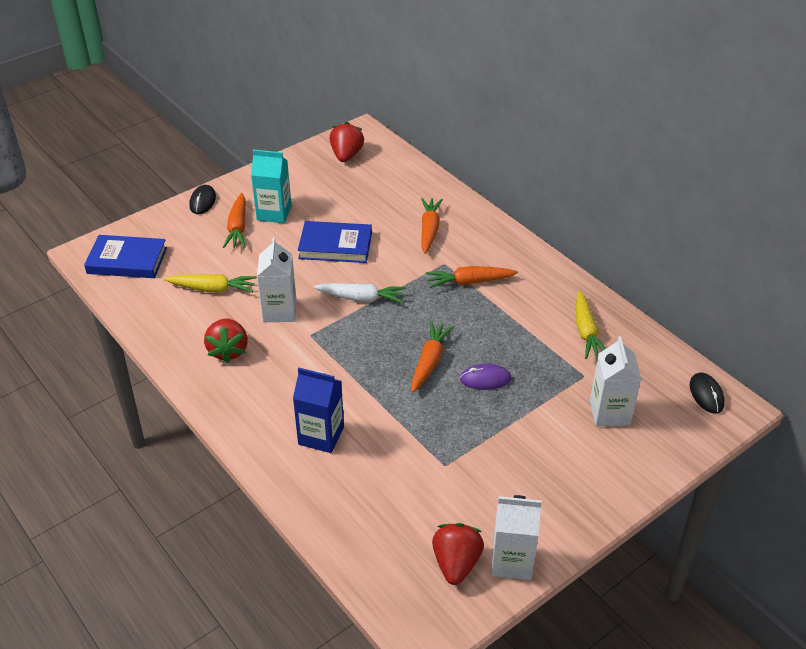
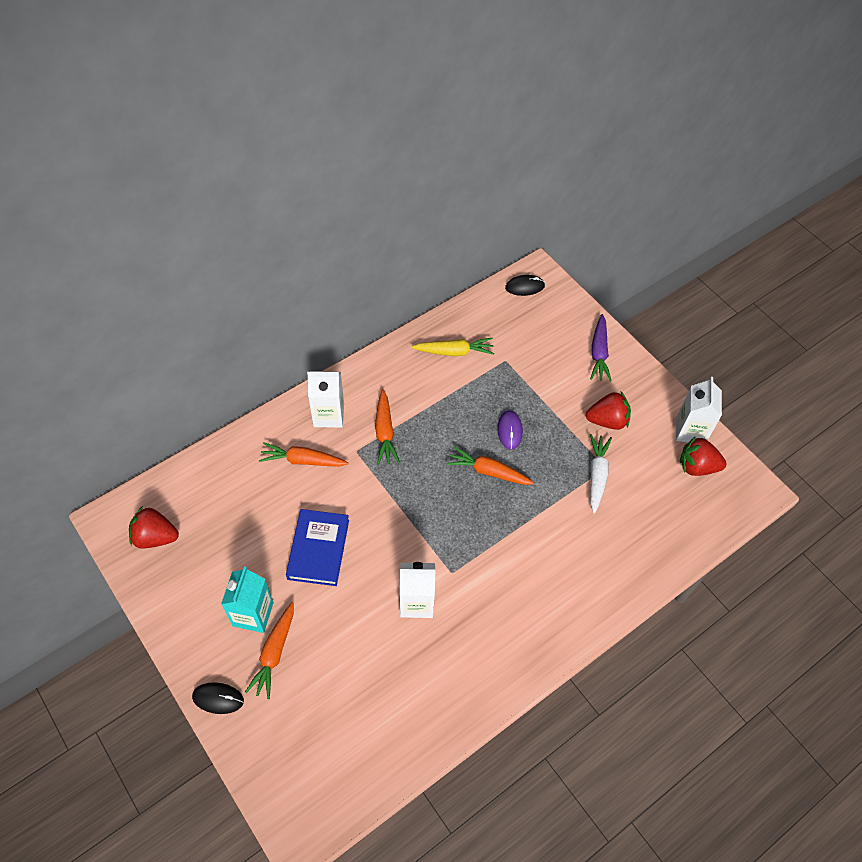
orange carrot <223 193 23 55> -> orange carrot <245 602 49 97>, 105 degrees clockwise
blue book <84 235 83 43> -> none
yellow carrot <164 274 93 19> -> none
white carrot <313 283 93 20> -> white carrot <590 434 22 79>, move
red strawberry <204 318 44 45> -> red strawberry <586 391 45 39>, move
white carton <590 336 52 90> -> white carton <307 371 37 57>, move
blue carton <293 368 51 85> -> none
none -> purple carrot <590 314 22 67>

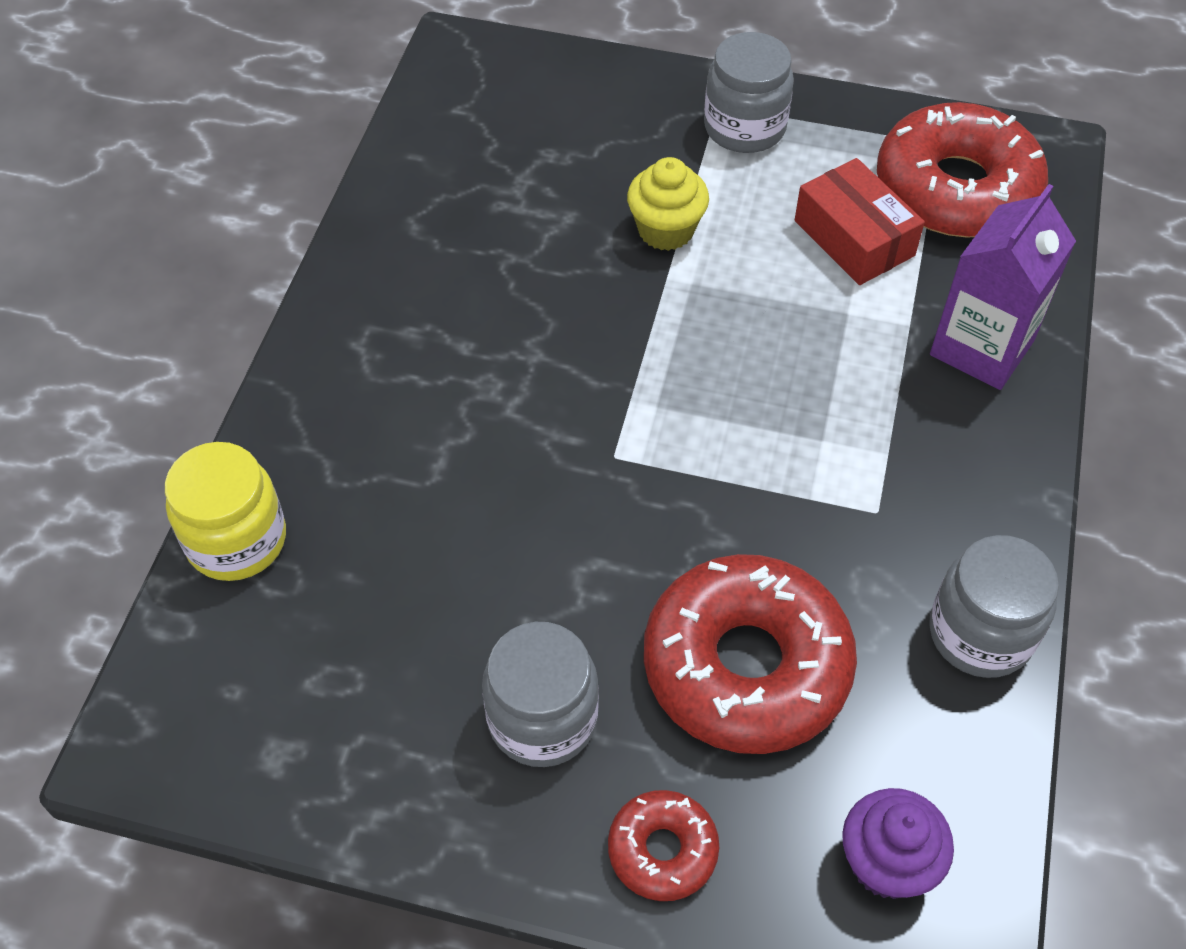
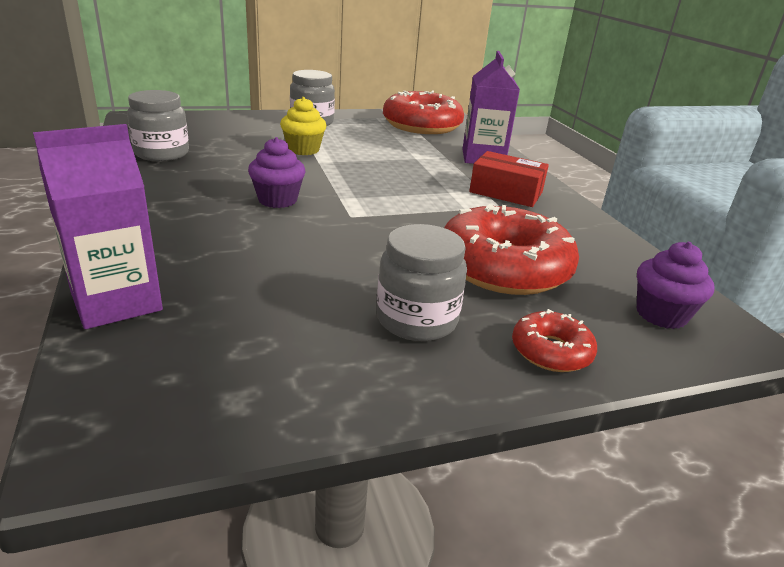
red box <795 158 130 127> -> red box <469 151 80 56>, move
yellow jar <165 442 121 139> -> purple carton <33 124 130 205>
grey jar <929 535 130 143> -> grey jar <127 90 62 71>, move
none -> purple cupcake <248 137 58 71>

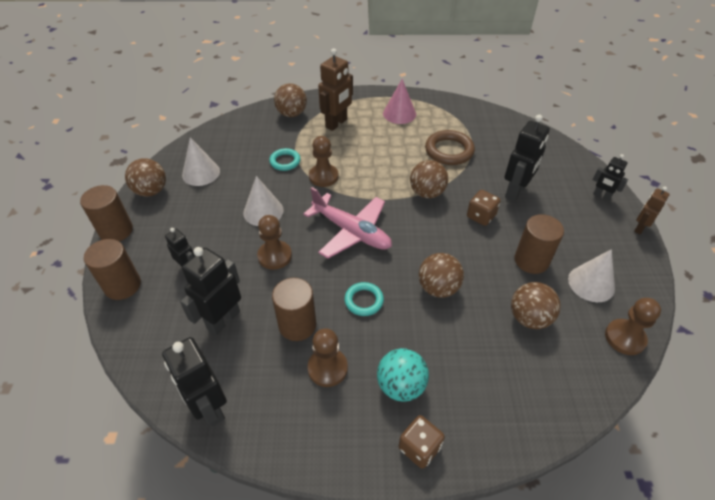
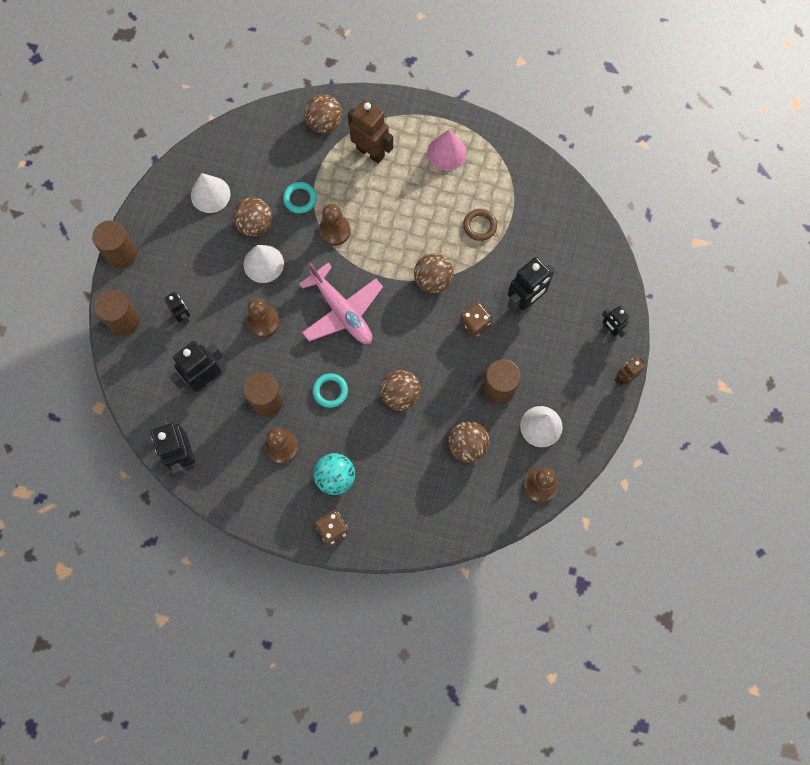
brown robot <318 48 35 83> -> brown robot <348 100 45 64>, 105 degrees counterclockwise
brown ring <425 130 50 35> -> brown ring <463 209 34 32>, x0.62
brown ball <125 158 41 39> -> brown ball <233 197 39 40>, move

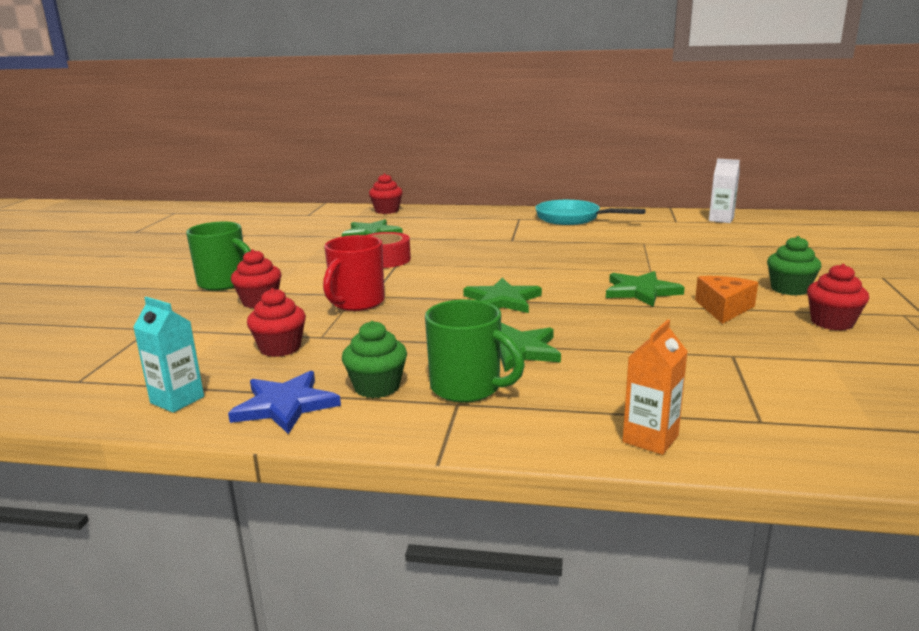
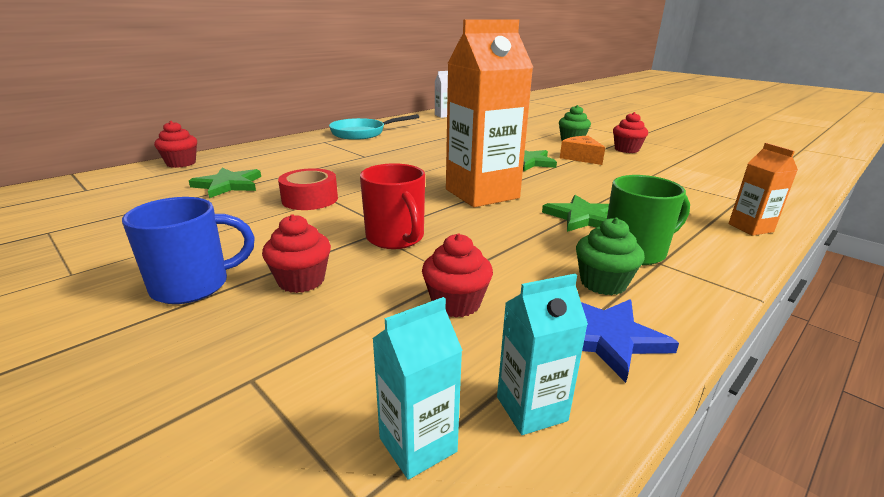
green mug <186 222 65 69> -> blue mug <122 197 133 107>
green star <463 278 79 35> -> orange carton <446 19 87 188>
none -> turquoise carton <372 297 91 183>

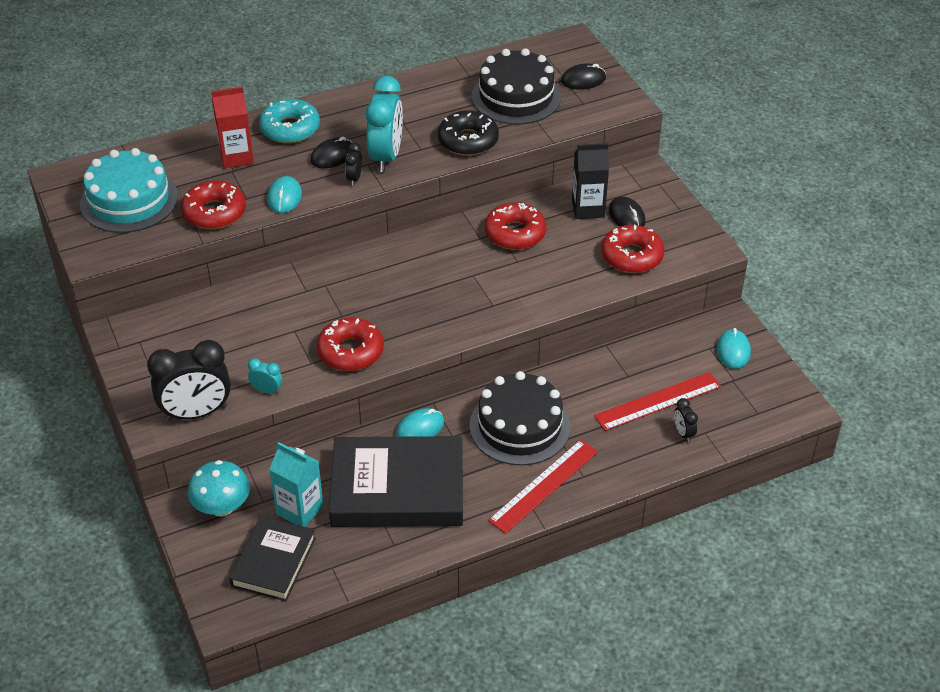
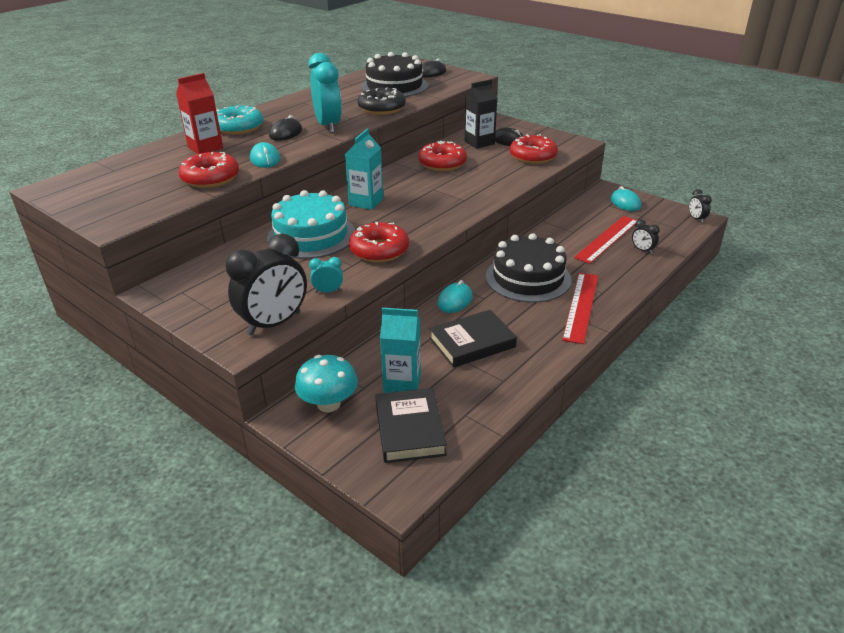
black clock <345 142 17 44> -> black clock <689 189 23 34>, move
turquoise cake <80 148 98 85> -> turquoise cake <267 190 88 69>, move
black book <329 436 134 91> -> black book <429 310 88 58>, x0.59
none -> turquoise carton <345 129 38 81>

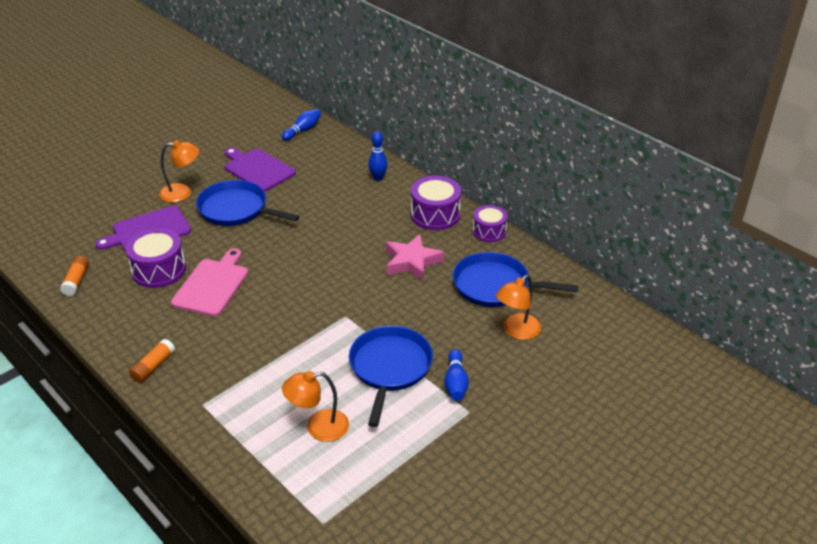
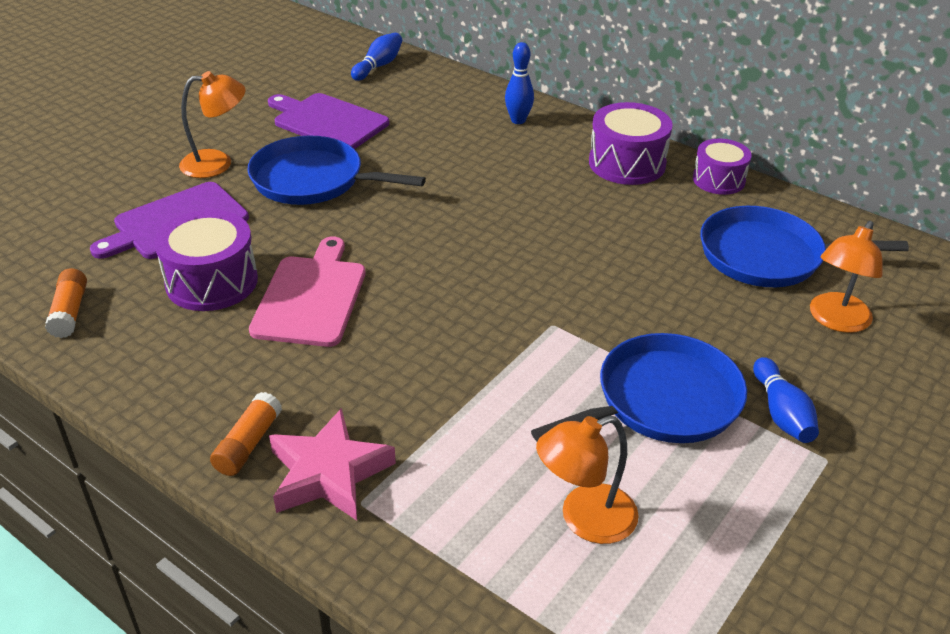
pink star <386 234 58 48> -> pink star <269 408 127 113>, move
blue pan <349 326 84 101> -> blue pan <531 333 216 110>, 60 degrees clockwise

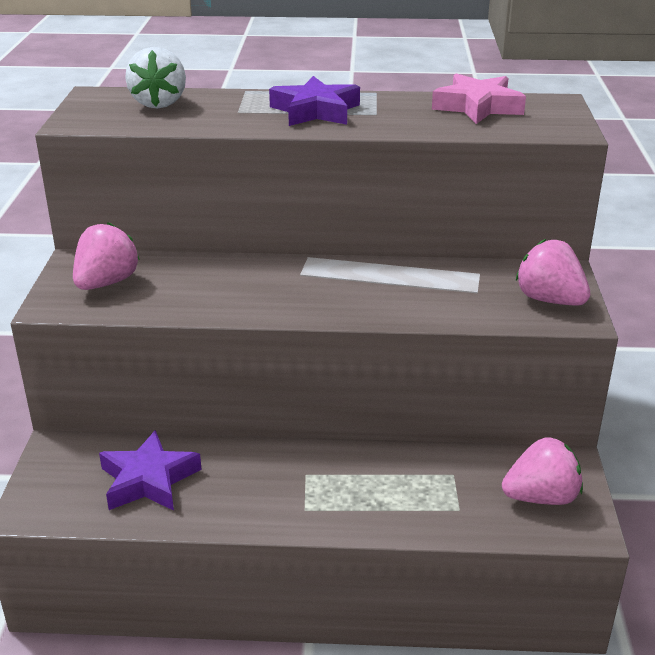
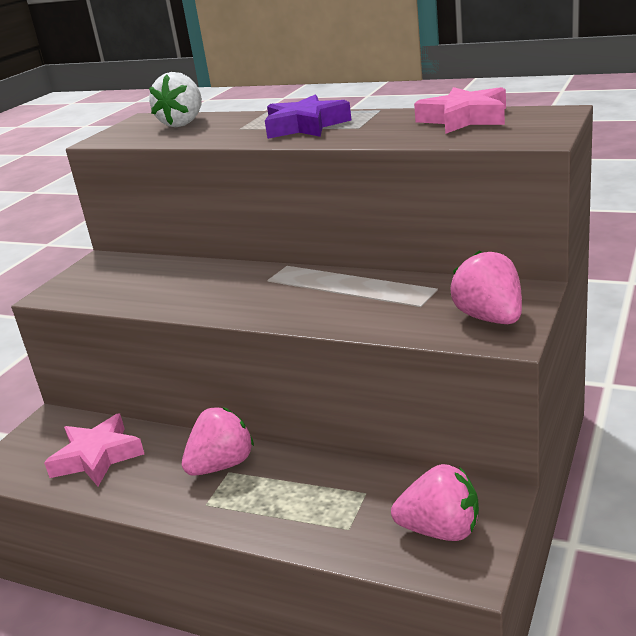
pink strawberry <73 222 67 68> -> pink strawberry <182 407 72 69>, move
purple star <99 430 103 81> -> pink star <44 414 100 72>

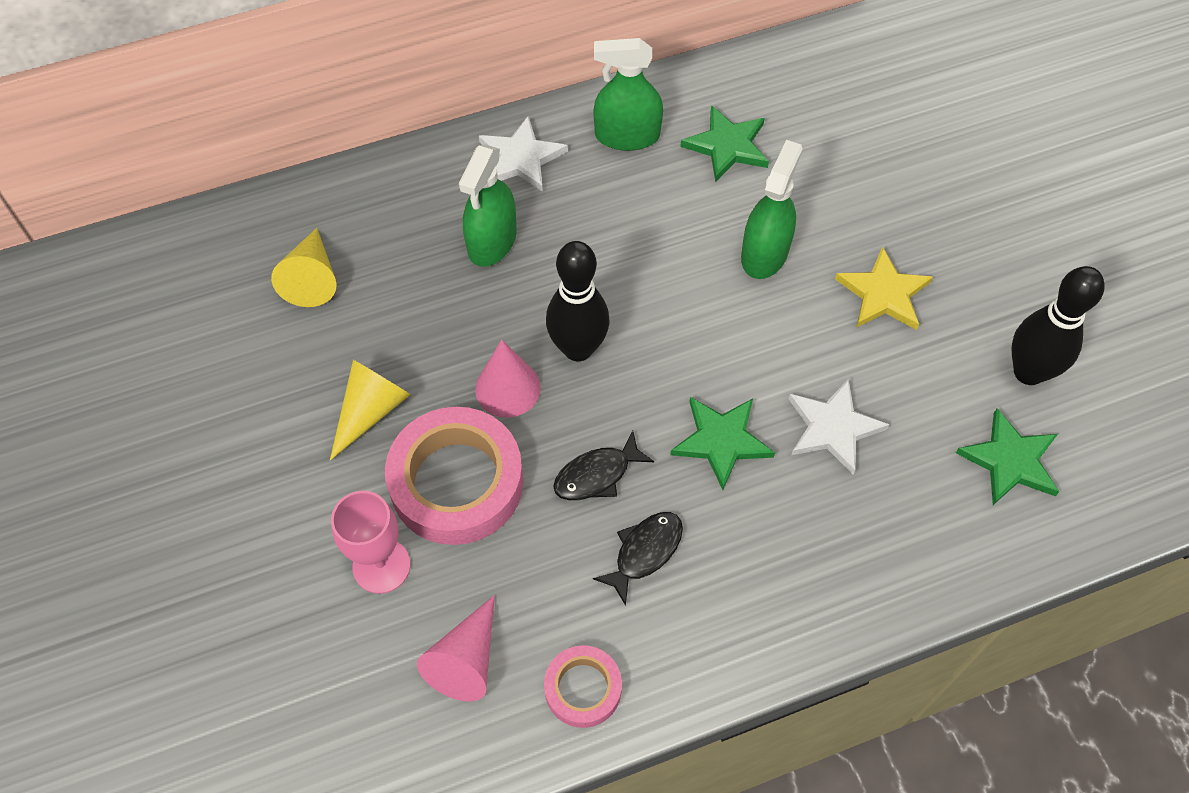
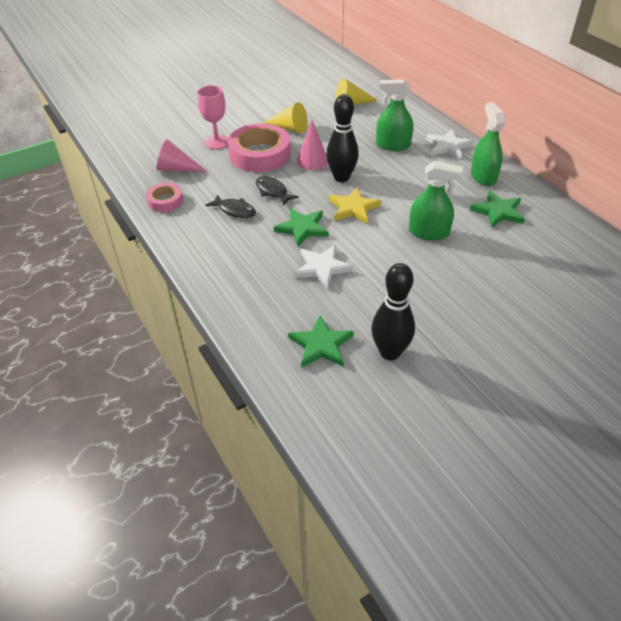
yellow star <835 246 98 84> -> yellow star <329 188 52 36>, move

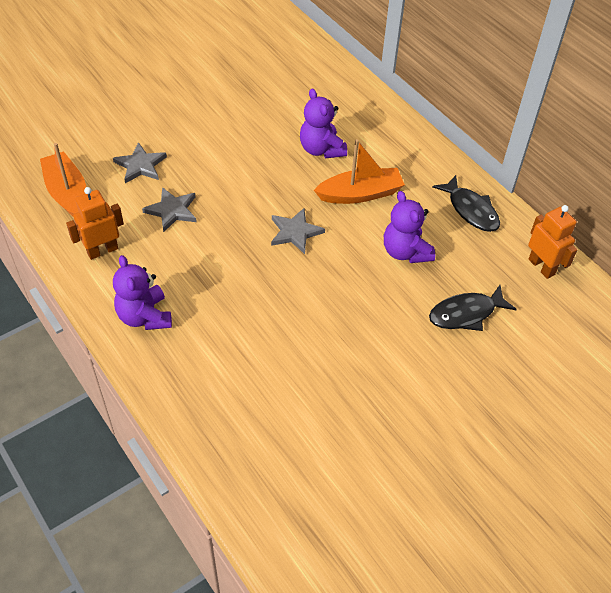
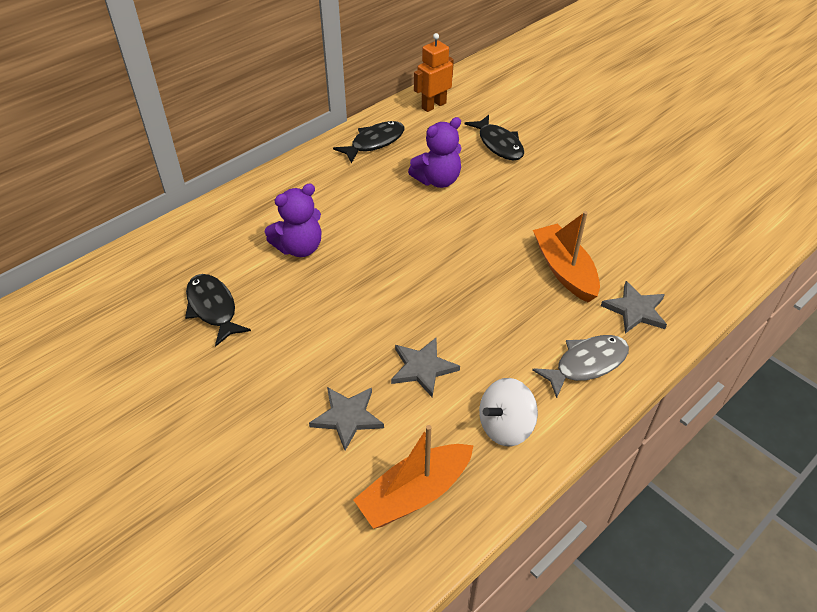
orange boat <314 139 91 65> -> orange boat <533 211 67 91>, move
orange robot <66 187 58 73> -> white spinning top <479 378 59 68>
grey star <271 208 54 46> -> grey star <601 281 66 53>, move
purple teddy bear <113 255 59 75> -> grey fish <532 335 97 63>
none -> black fish <185 274 66 73>

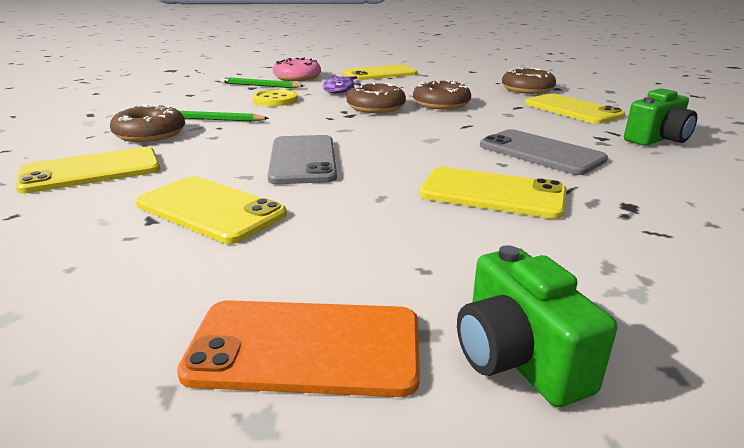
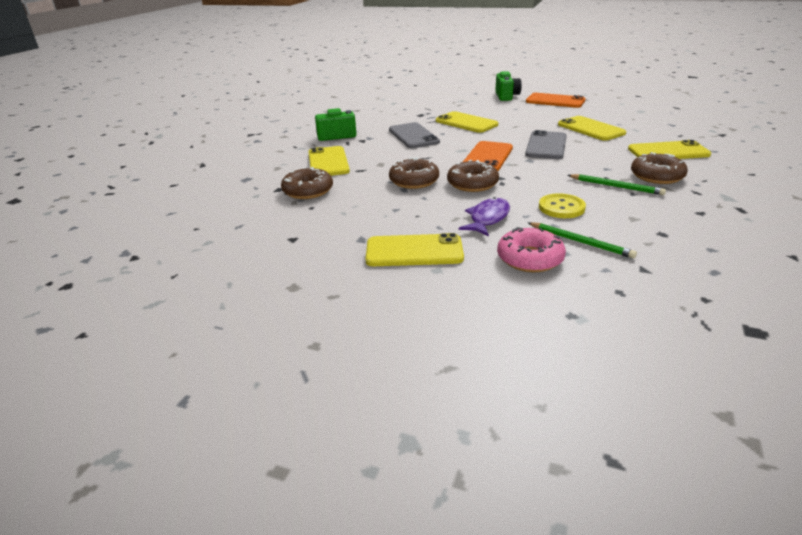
none -> orange phone <463 141 50 30>

